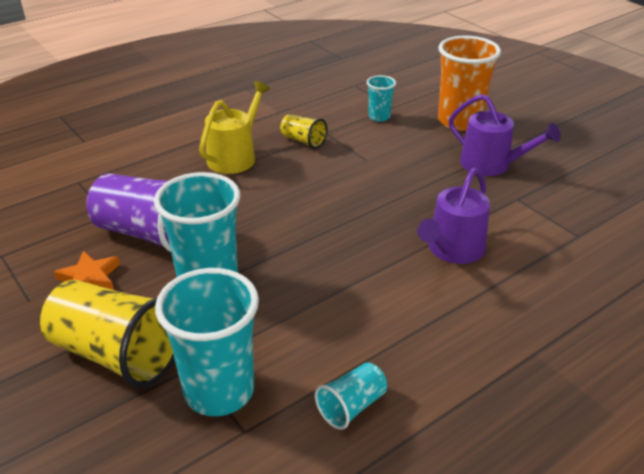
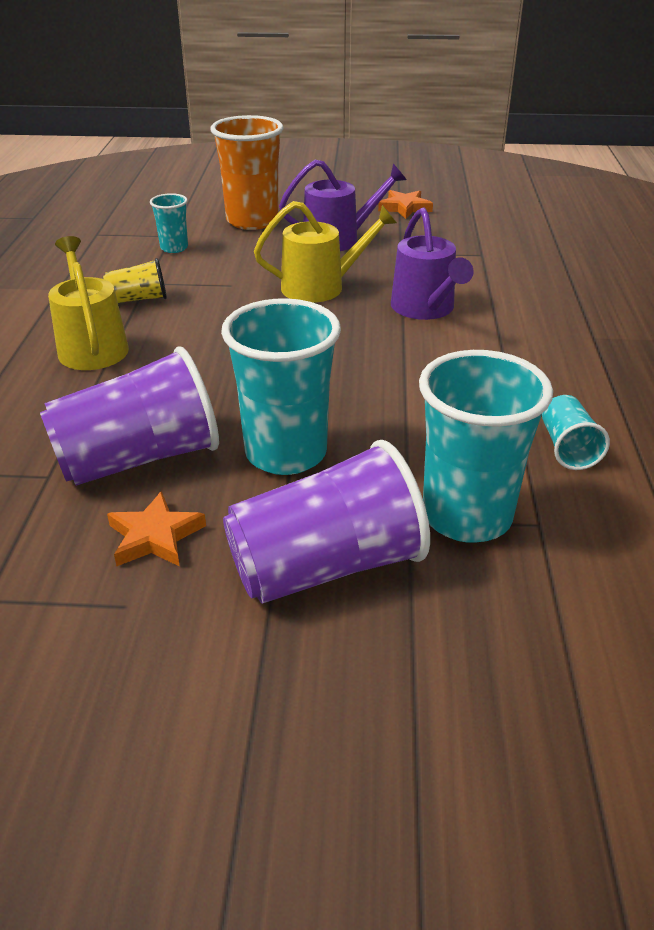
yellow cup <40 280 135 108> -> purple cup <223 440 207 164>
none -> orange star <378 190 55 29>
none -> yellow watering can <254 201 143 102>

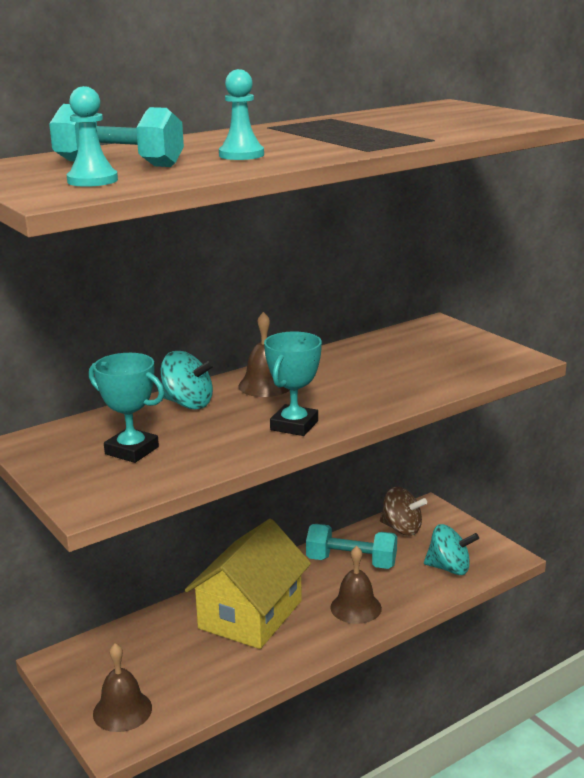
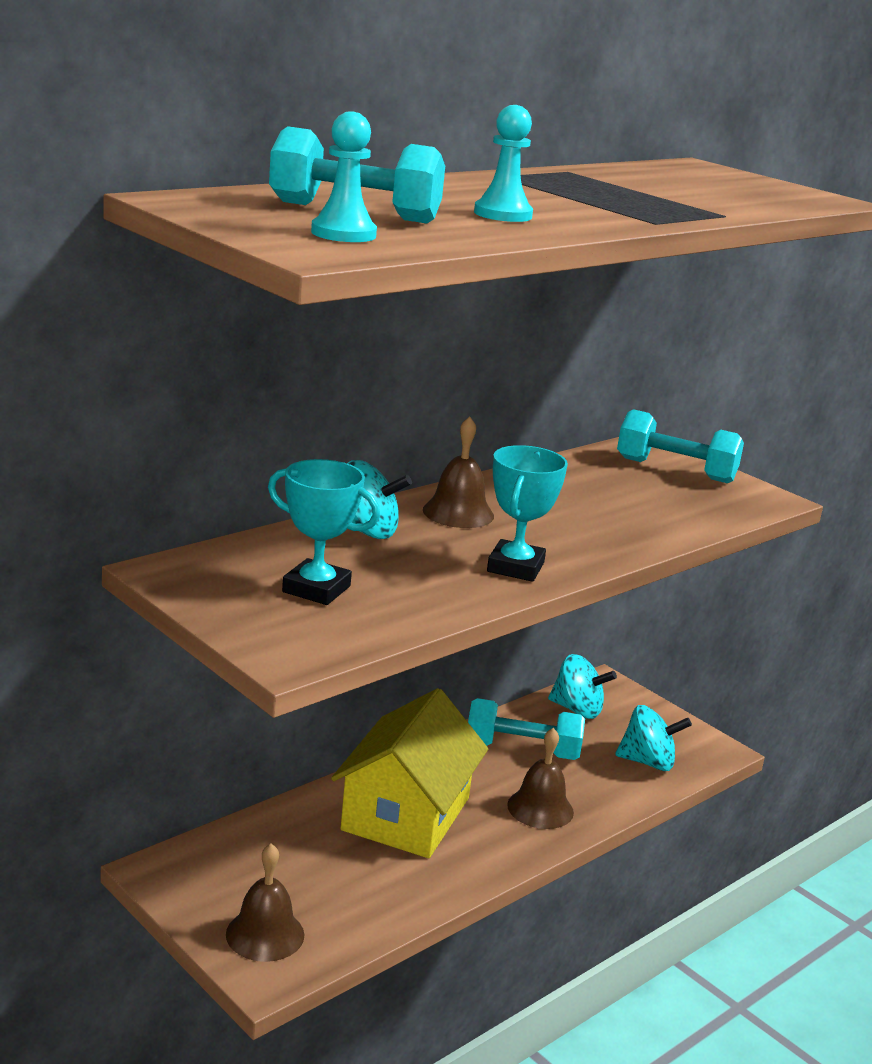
brown spinning top <380 487 47 49> -> turquoise spinning top <548 654 69 65>
none -> turquoise dumbbell <617 409 127 74>

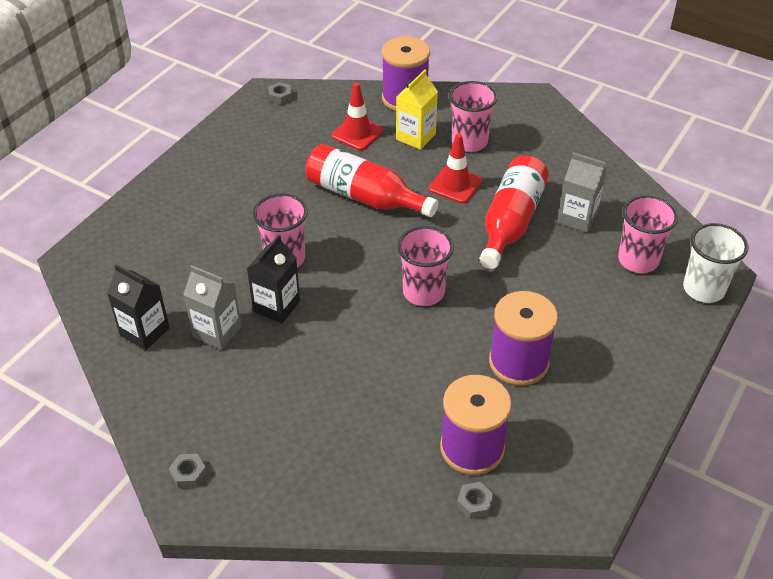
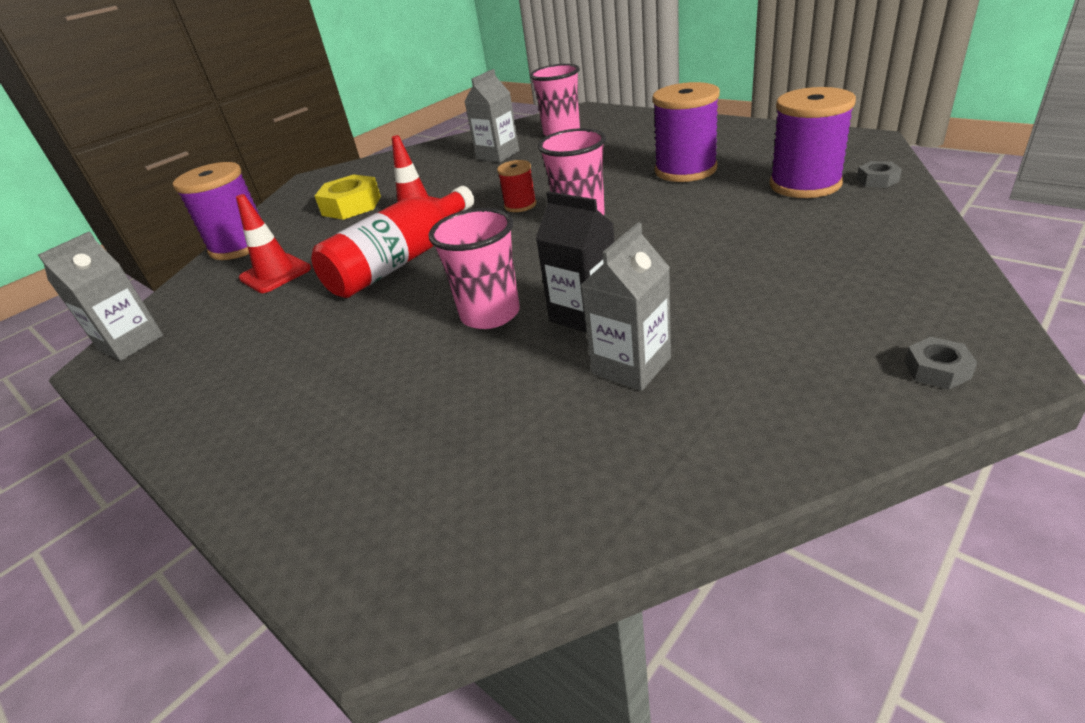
yellow carton <396 70 42 80> -> none
pink cup <449 81 49 71> -> yellow nut <315 174 66 46>
grey nut <268 82 24 23> -> grey carton <38 232 125 129>
red bottle <479 155 70 114> -> none
white cup <683 223 65 80> -> none
black carton <107 264 63 86> -> none
none -> red spool <497 160 39 52>

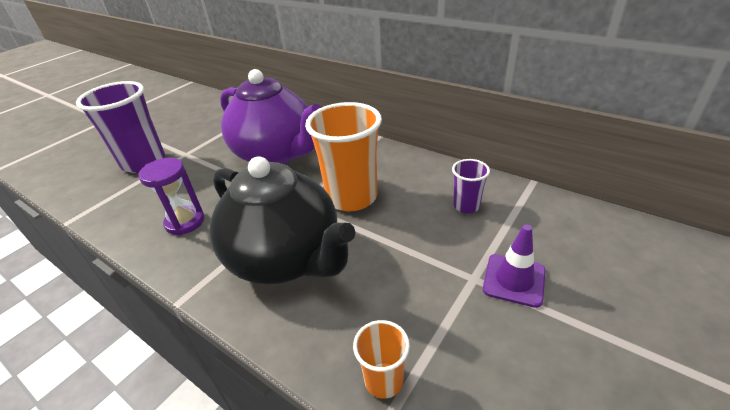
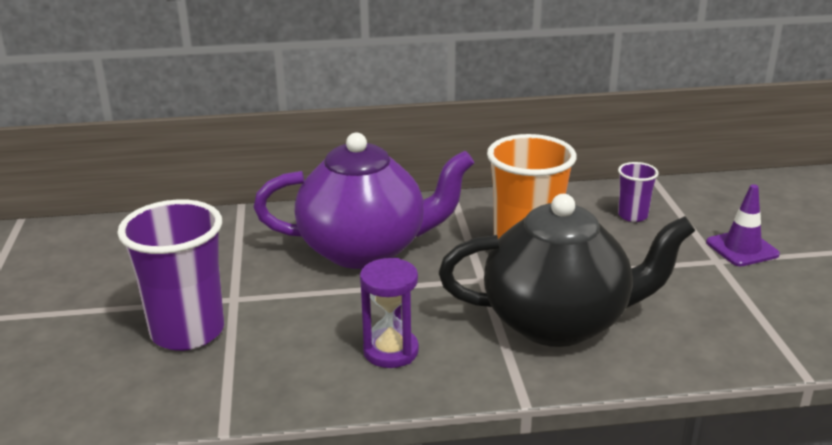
orange cup <353 320 57 79> -> none

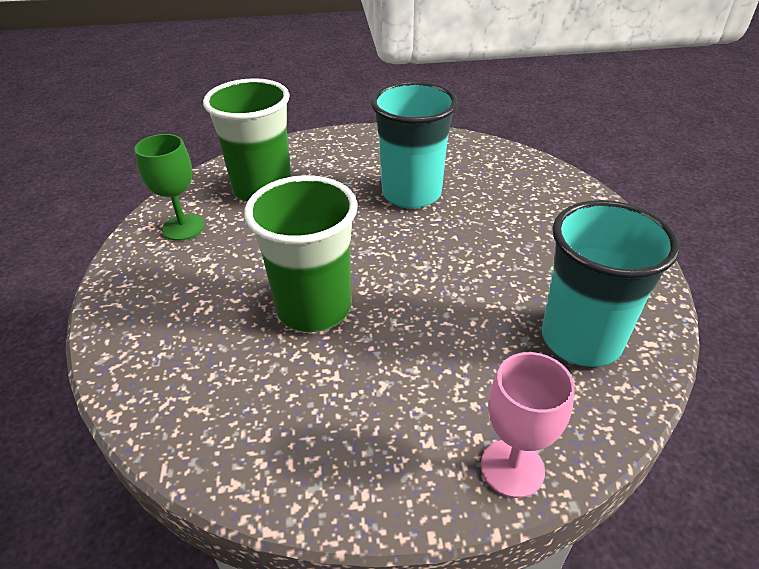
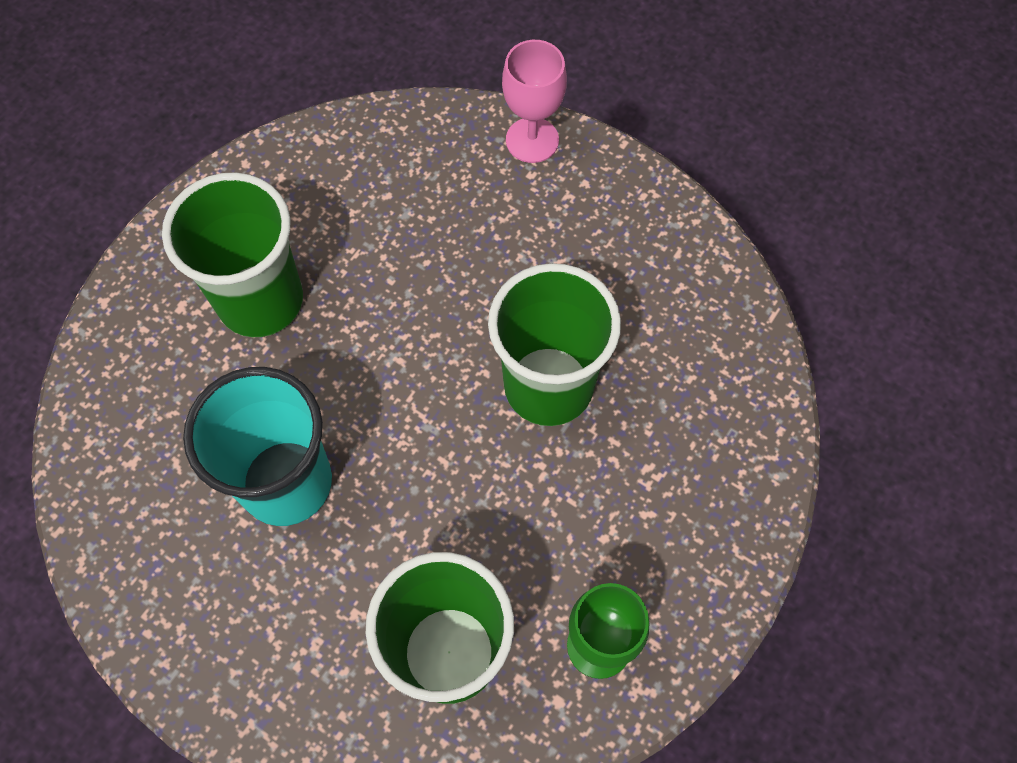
turquoise cup <542 200 138 167> -> none
none -> green cup <162 172 141 165>

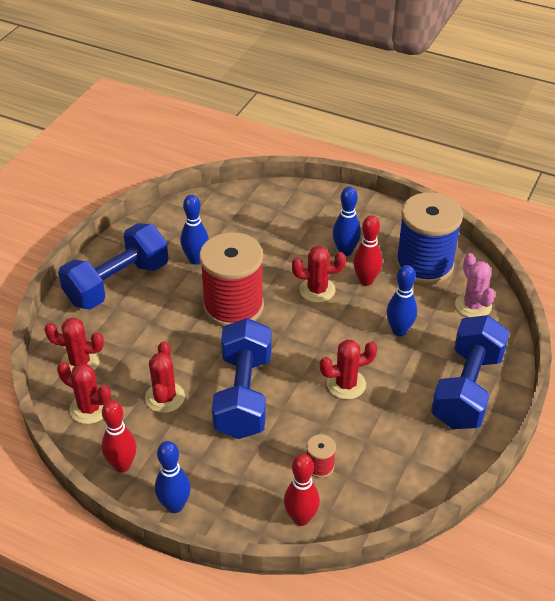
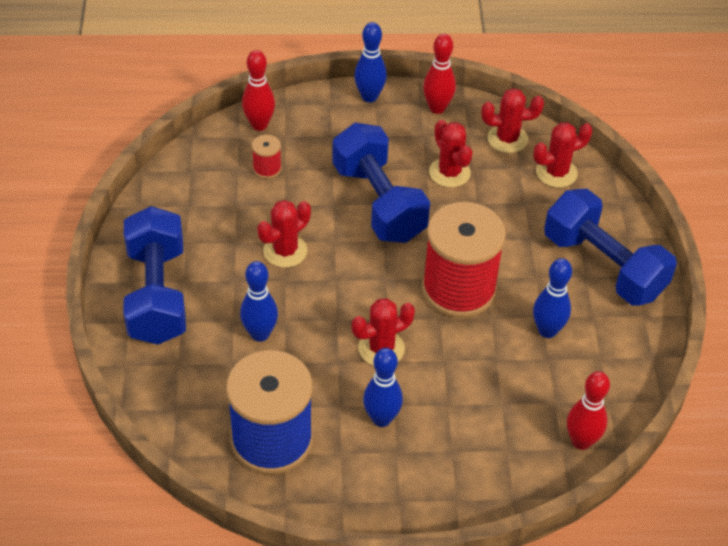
red bowling pin <353 215 29 71> -> red bowling pin <567 371 43 79>, move
blue dumbbell <58 223 111 87> -> blue dumbbell <544 189 133 117>, 60 degrees counterclockwise
pink cactus <455 253 40 64> -> none

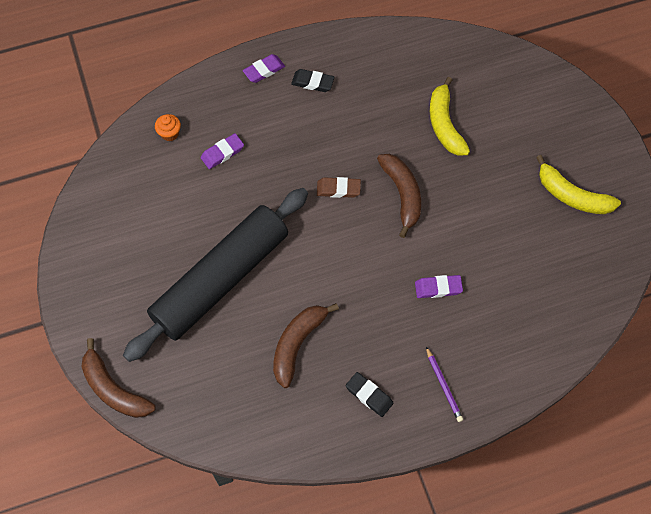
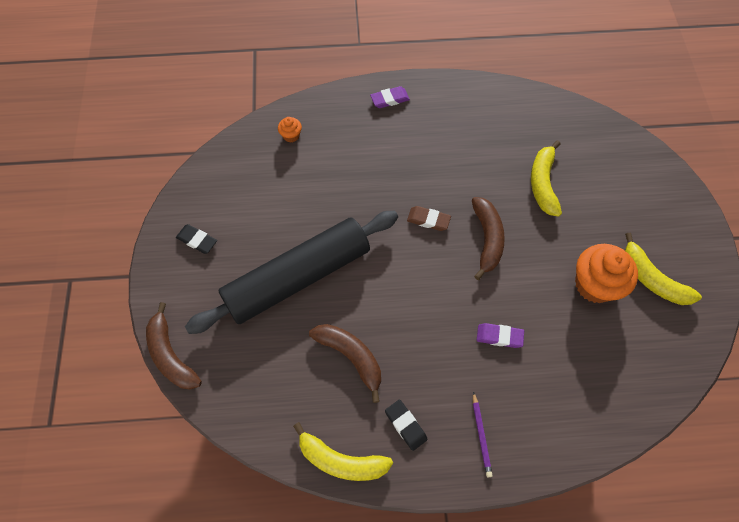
black eraser <291 69 44 23> -> black eraser <176 224 41 30>, move
purple eraser <201 133 43 36> -> none
brown banana <273 303 66 85> -> brown banana <309 324 72 79>, 90 degrees clockwise
none -> orange cupcake <575 244 63 59>
none -> yellow banana <293 422 100 59>

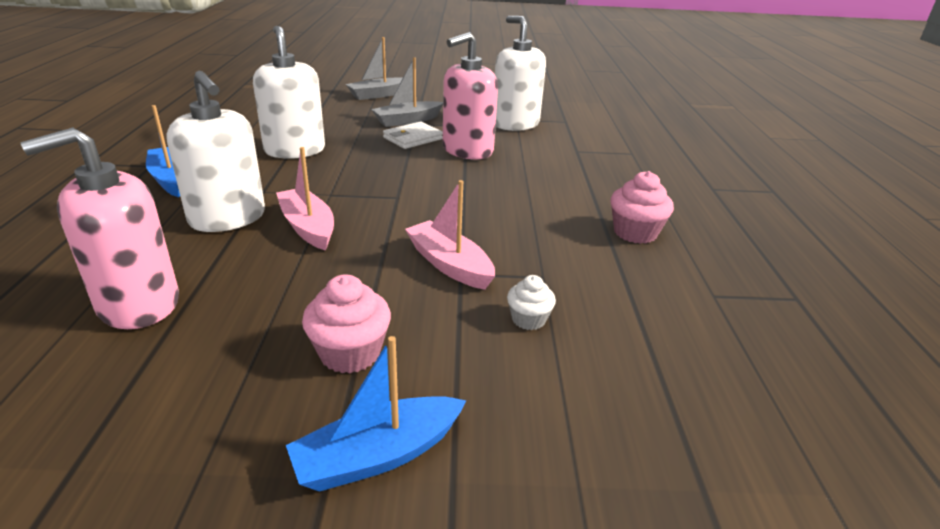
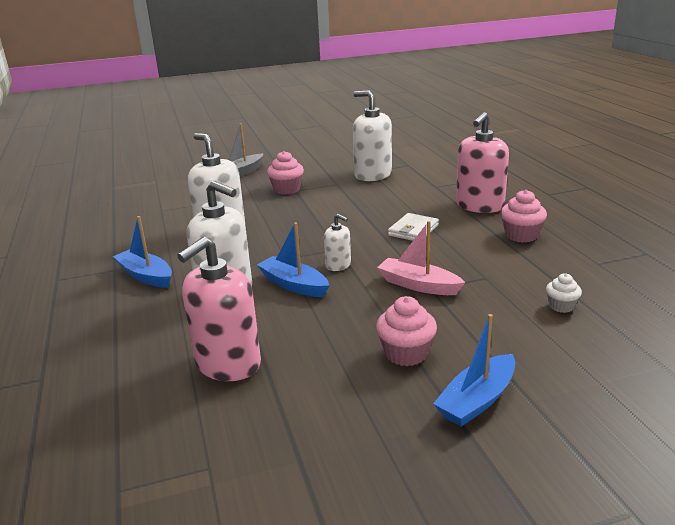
pink soap dispenser <443 32 55 127> -> pink soap dispenser <456 112 53 101>, move
grey boat <371 57 72 70> -> pink cupcake <267 151 37 44>
white wallet <383 121 60 28> -> white wallet <388 213 51 28>, move
pink boat <276 147 58 103> -> blue boat <257 222 72 75>
white cupcake <507 275 49 55> -> white cupcake <546 274 36 39>, move
none -> white soap dispenser <324 214 27 57>

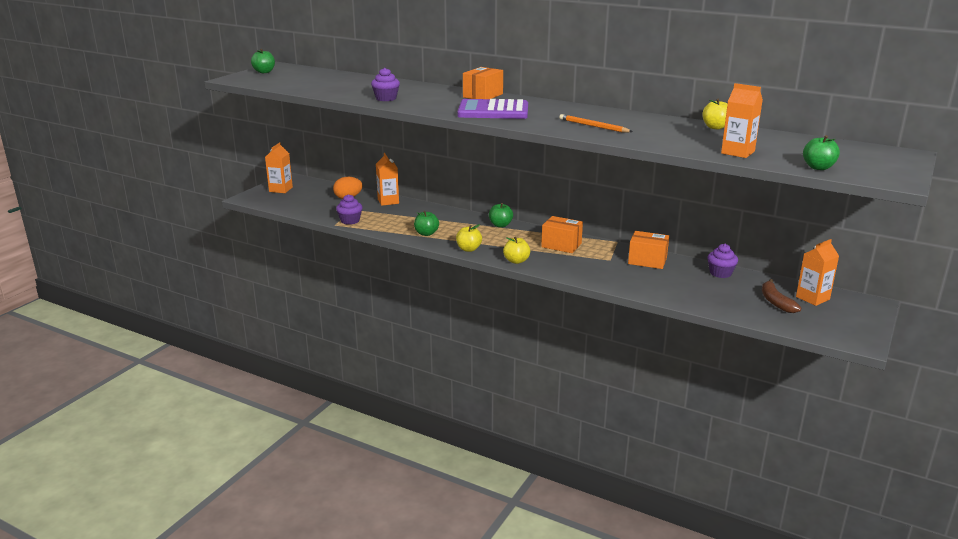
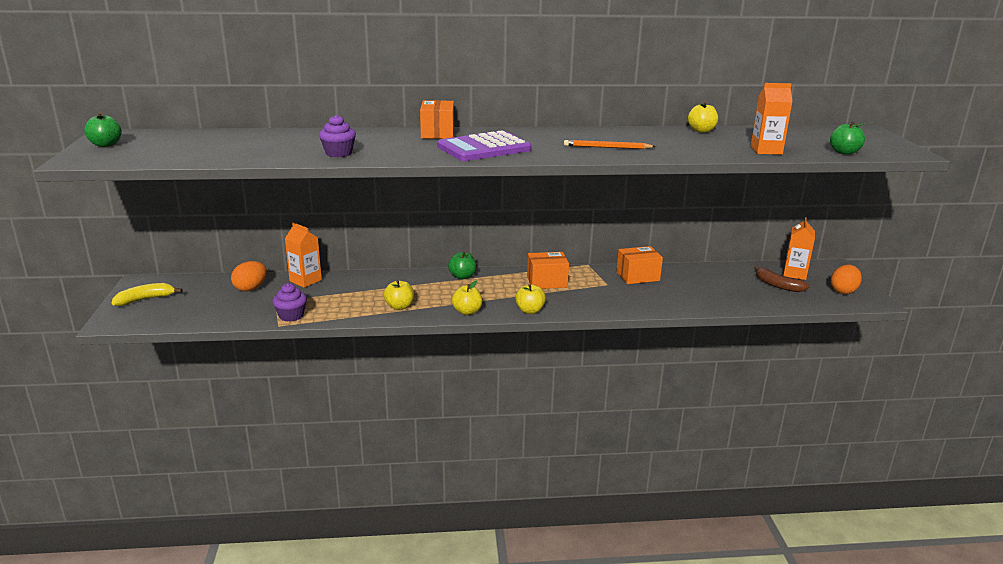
orange carton <265 142 28 51> -> yellow banana <112 283 71 23>
green apple <414 211 25 25> -> yellow apple <384 280 30 30>
purple cupcake <707 244 31 34> -> none
none -> orange egg <831 265 31 29>

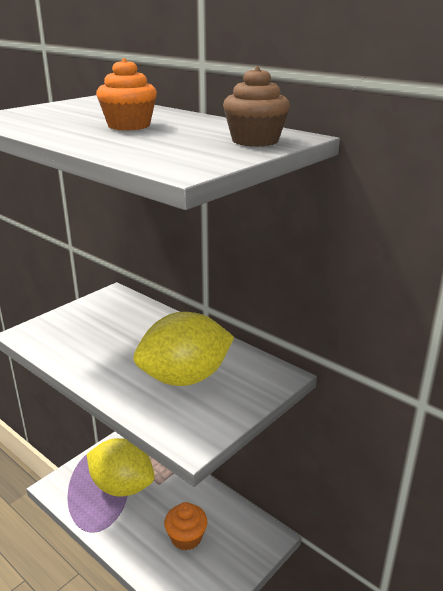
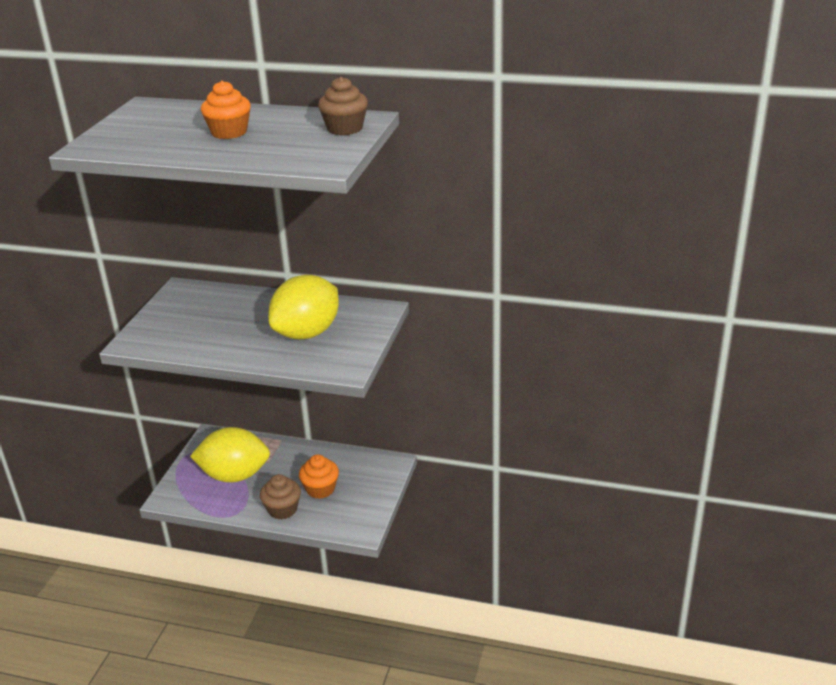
none -> brown cupcake <260 474 41 45>

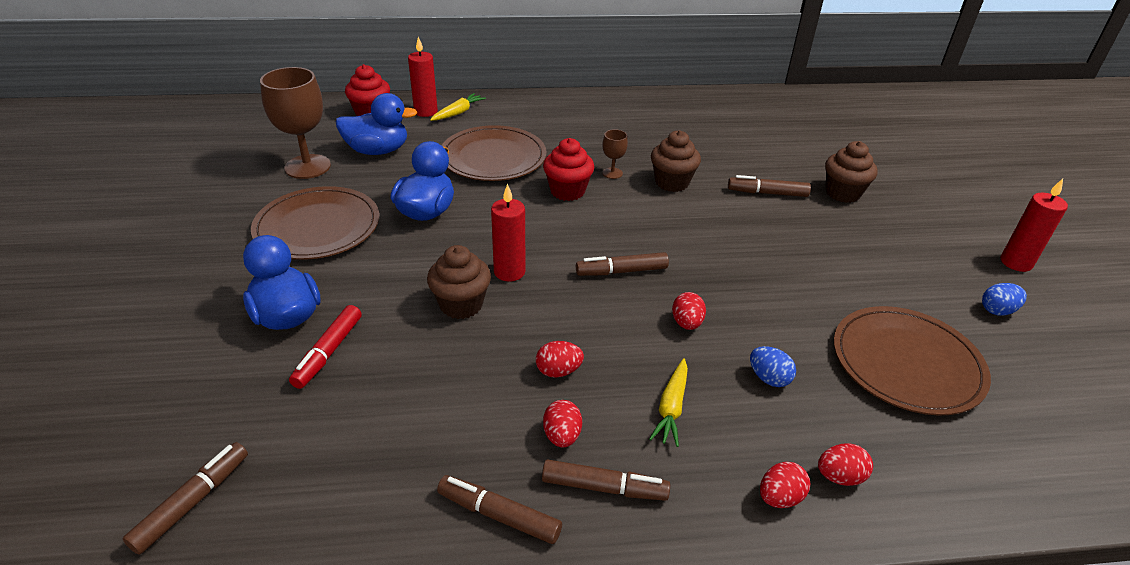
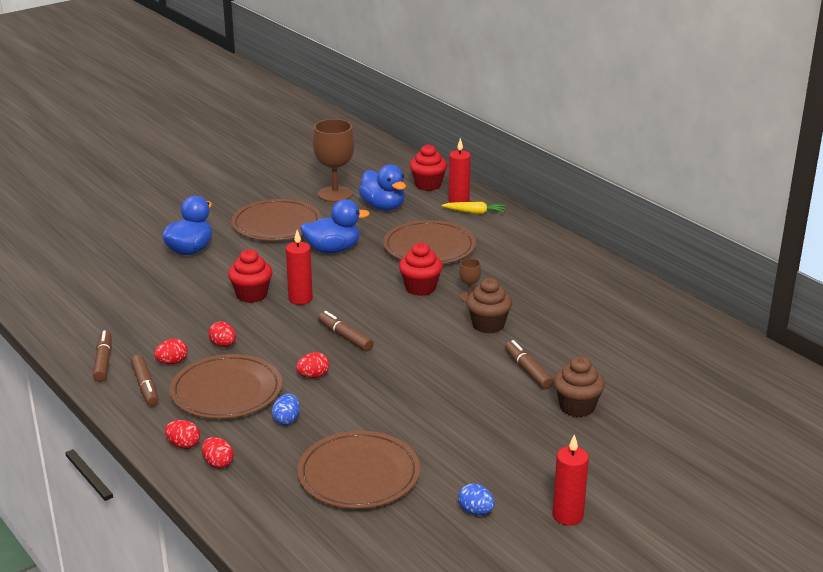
brown cupcake <427 245 64 74> -> red cupcake <228 249 45 54>
red marker <289 305 73 84> -> none
yellow carrot <649 358 39 89> -> brown plate <170 354 112 65>
brown marker <123 442 125 113> -> none

